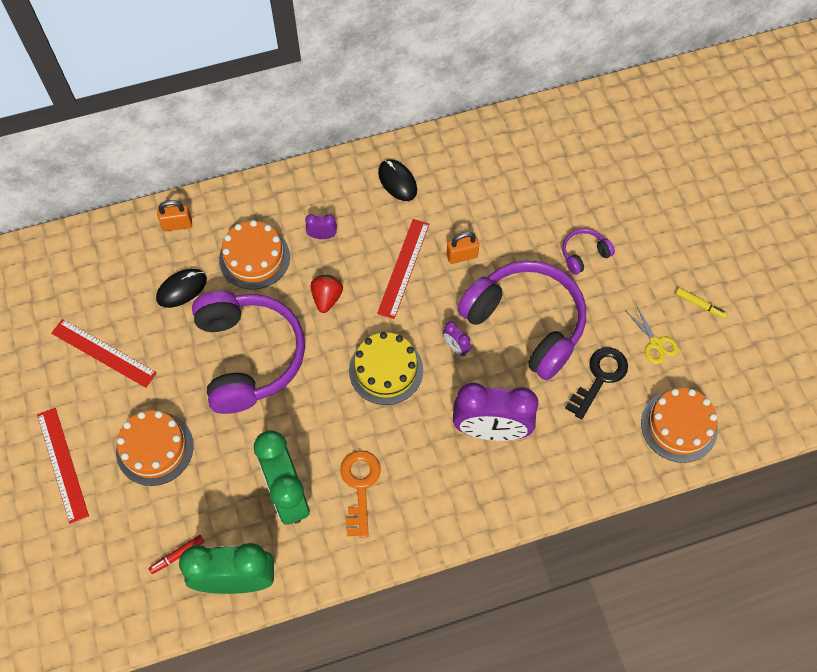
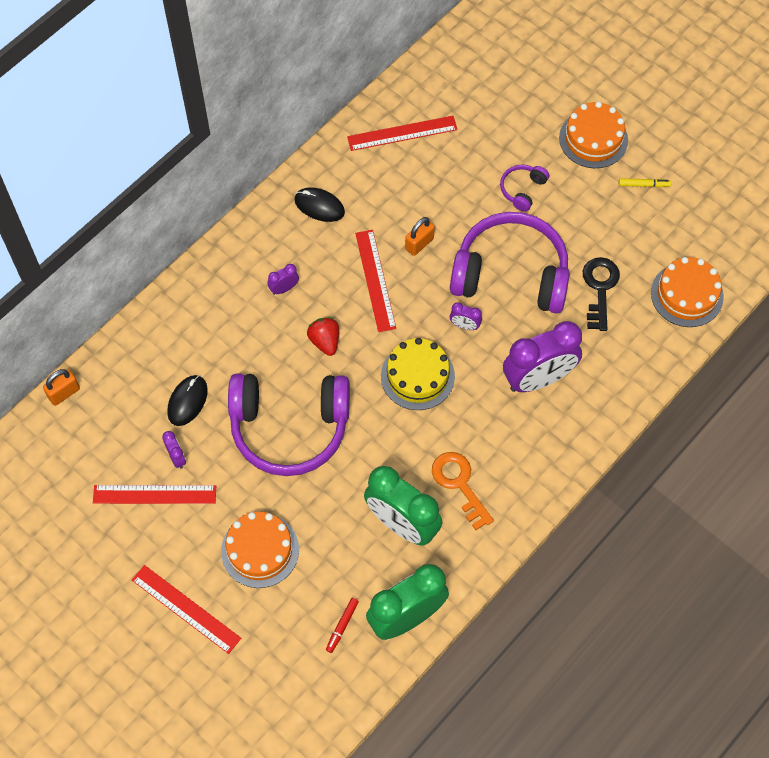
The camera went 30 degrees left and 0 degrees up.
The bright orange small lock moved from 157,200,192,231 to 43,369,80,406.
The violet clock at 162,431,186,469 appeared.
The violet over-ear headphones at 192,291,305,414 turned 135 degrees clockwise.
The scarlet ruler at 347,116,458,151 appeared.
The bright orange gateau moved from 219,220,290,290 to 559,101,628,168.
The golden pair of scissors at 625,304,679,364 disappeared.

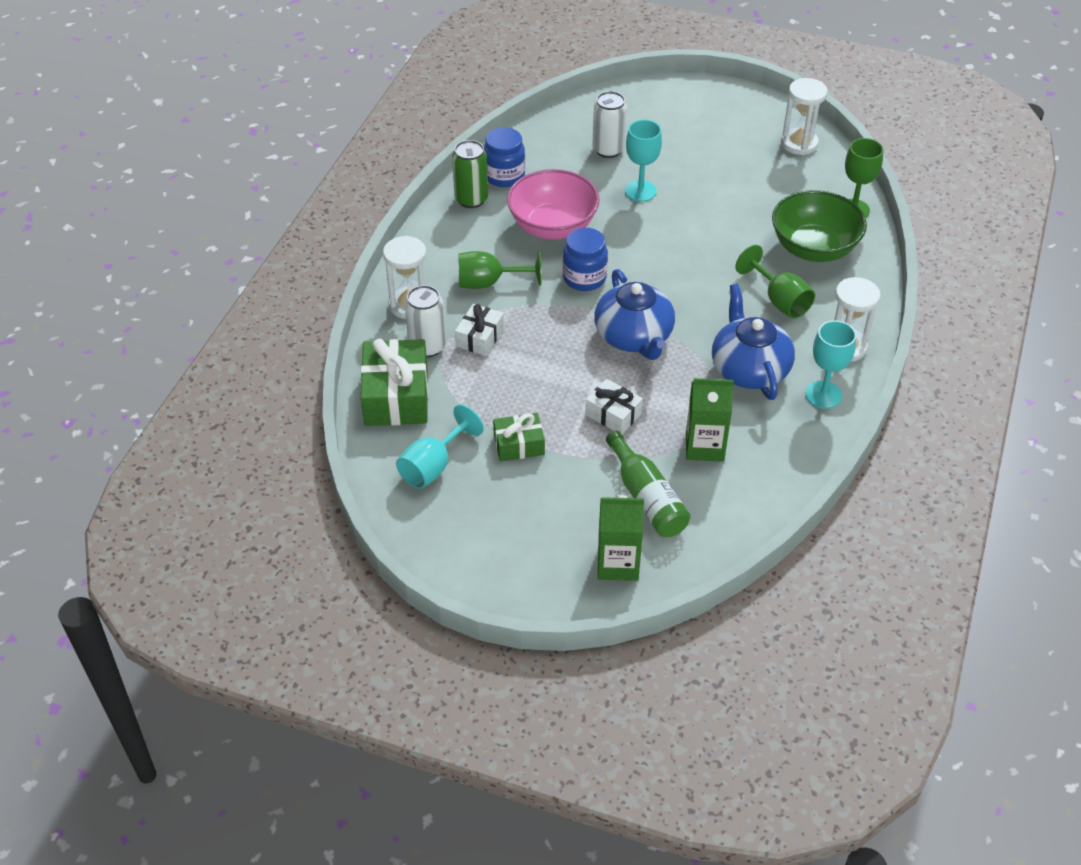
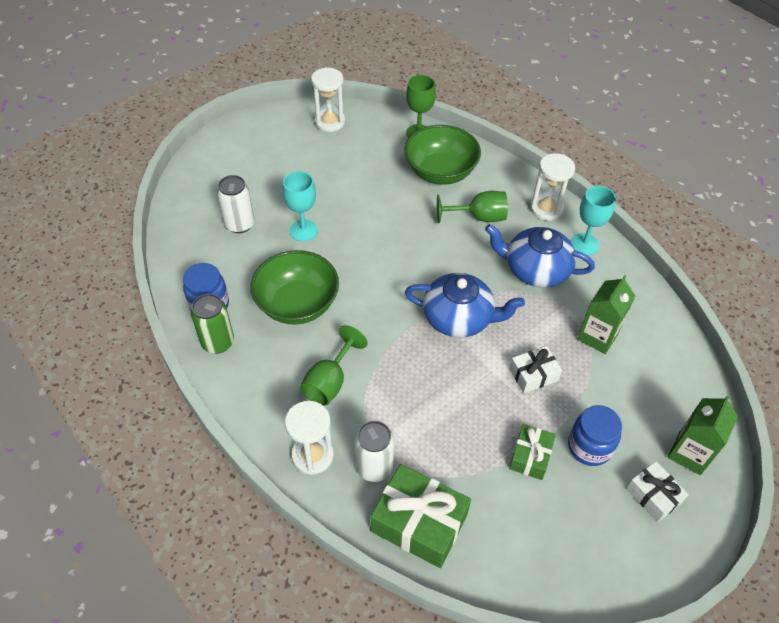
The camera went 60 degrees left and 5 degrees up.
The pink deep dish at 507,169,600,240 became the emerald deep dish at 251,250,339,325.
The royal blue jar moved from 562,228,608,291 to 568,405,622,466.
The pure white wrapped gift moved from 455,304,504,356 to 626,461,689,522.
The turquoise goblet at 396,404,484,489 disappeared.
The emerald drink bottle at 606,431,690,537 disappeared.

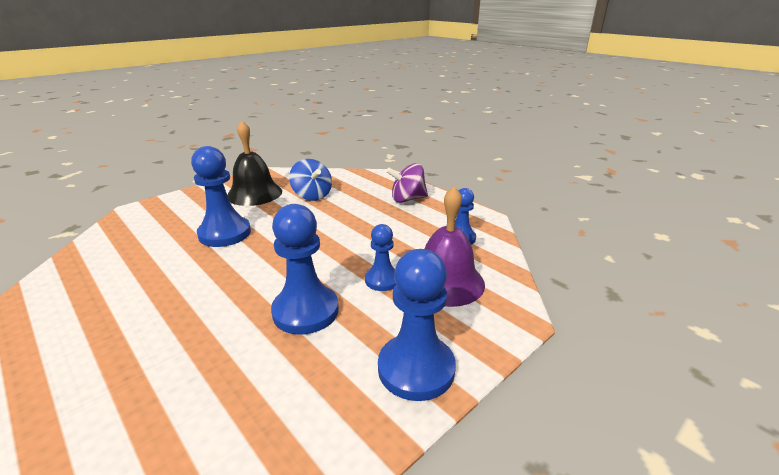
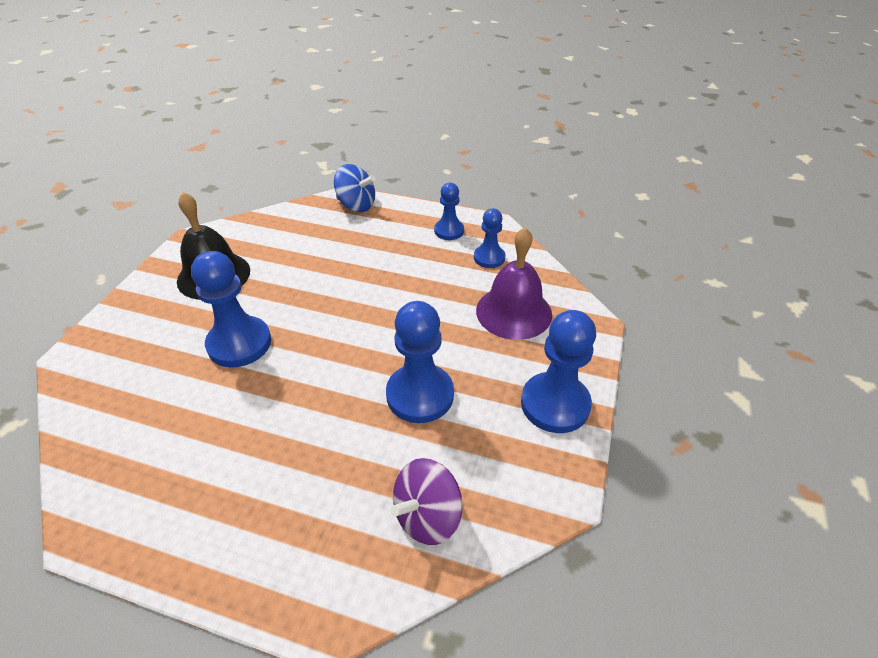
The camera went 30 degrees left and 15 degrees up.
The royal blue whirligig moved from 289,159,332,201 to 334,164,375,212.
The violet whirligig moved from 386,163,428,203 to 391,458,463,545.
The royal blue game pawn moved from 365,224,396,291 to 434,183,464,240.

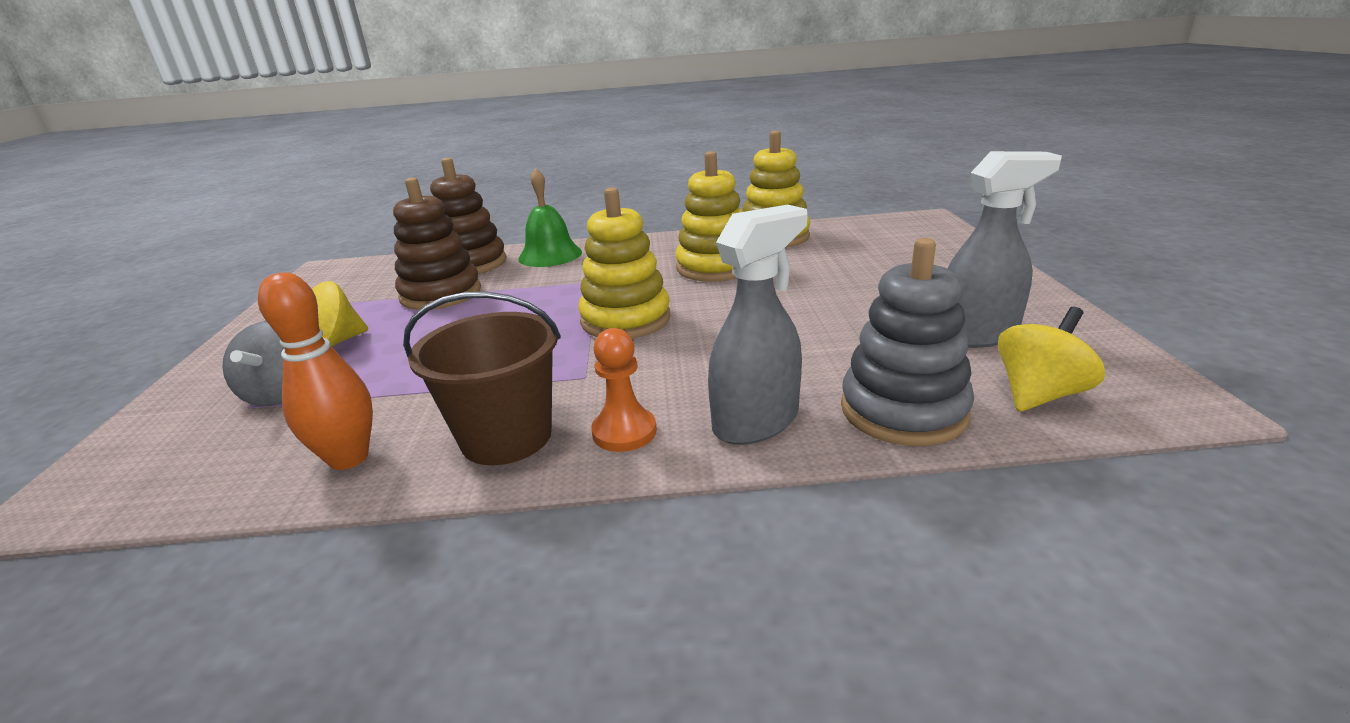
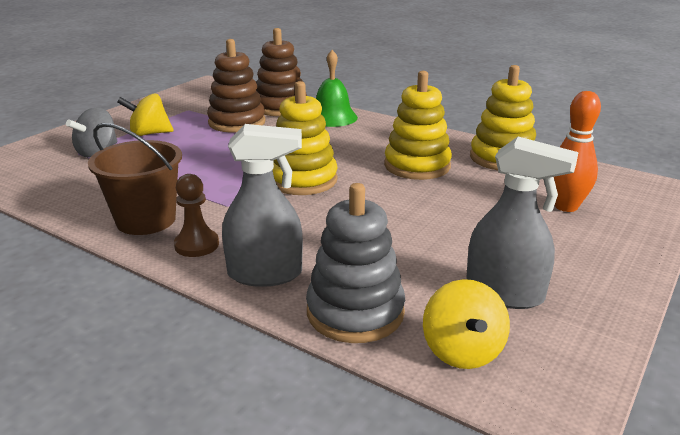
The camera went 35 degrees right and 0 degrees up.
The bright orange game pawn at 591,328,657,452 became the brown game pawn at 174,174,219,257.
The golden whirligig at 998,307,1105,412 turned 90 degrees clockwise.
The bright orange bowling pin moved from 258,272,373,470 to 554,91,601,212.

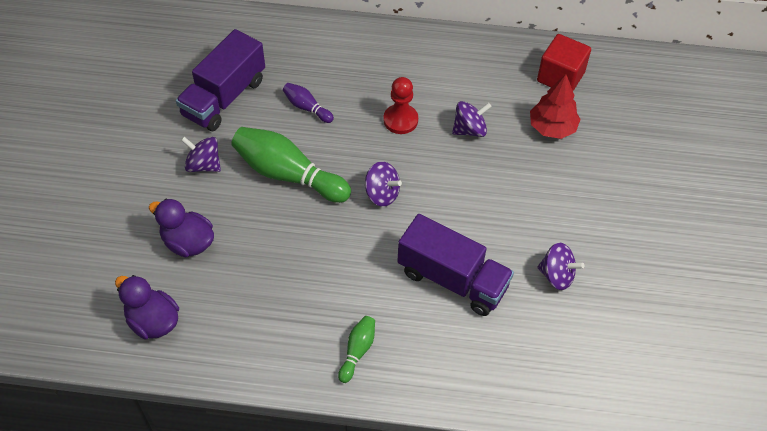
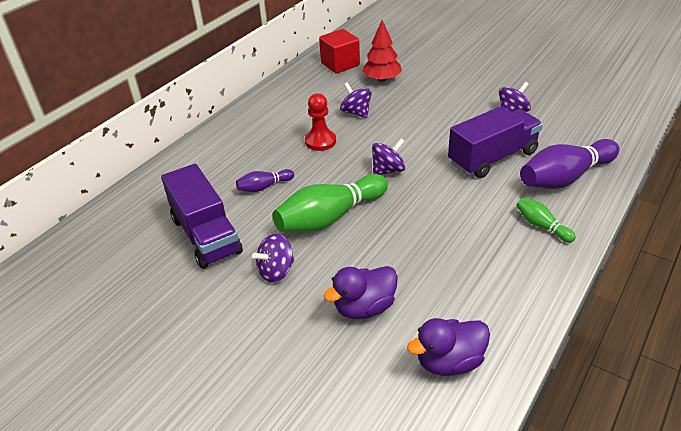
The camera went 60 degrees left and 15 degrees down.
The violet whirligig at 452,101,492,137 turned 45 degrees counterclockwise.
The violet bowling pin at 520,139,620,189 appeared.

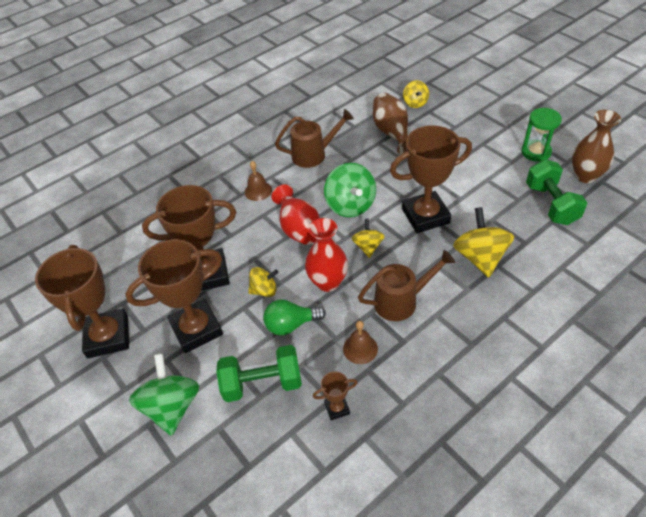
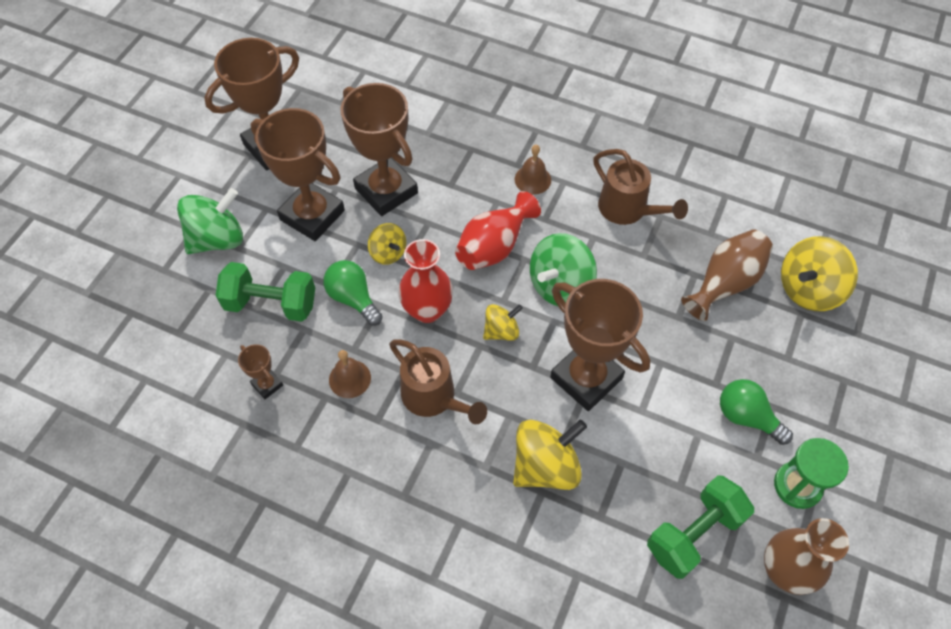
The camera went 60 degrees right and 10 degrees up.
The emerald hand weight at 216,345,302,402 turned 45 degrees counterclockwise.
The emerald lightbulb at 720,379,793,445 appeared.
The golden whirligig at 403,80,429,108 changed to 1.72 times the size.

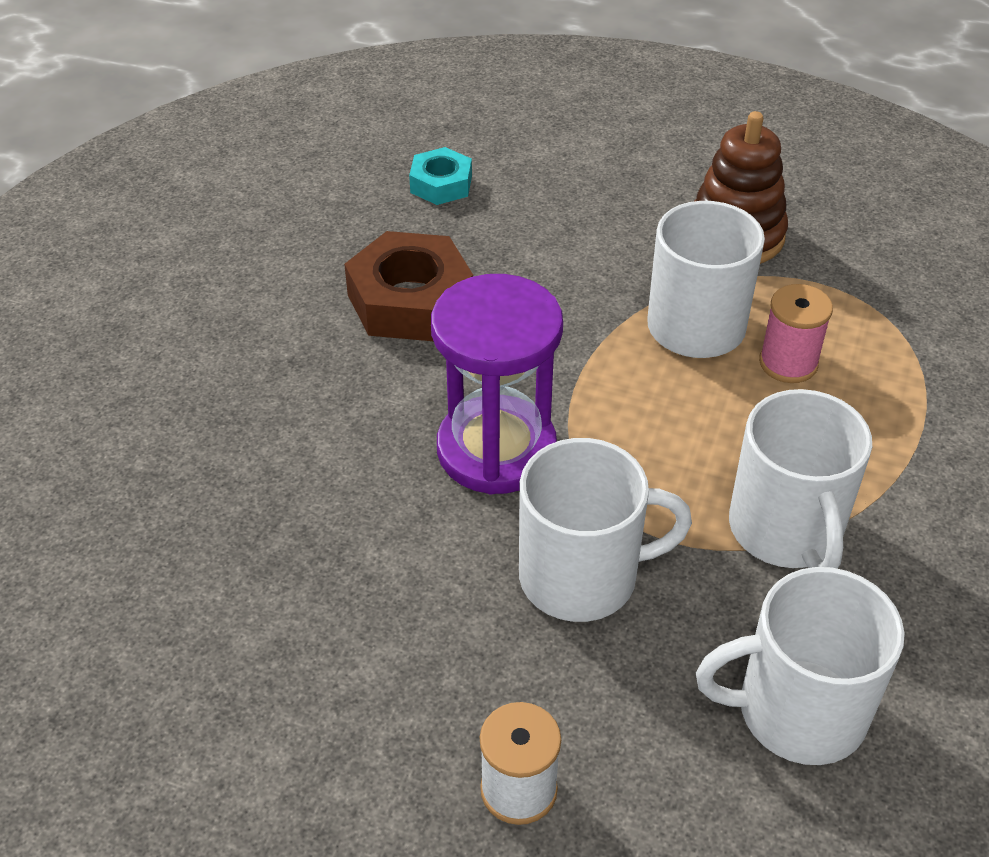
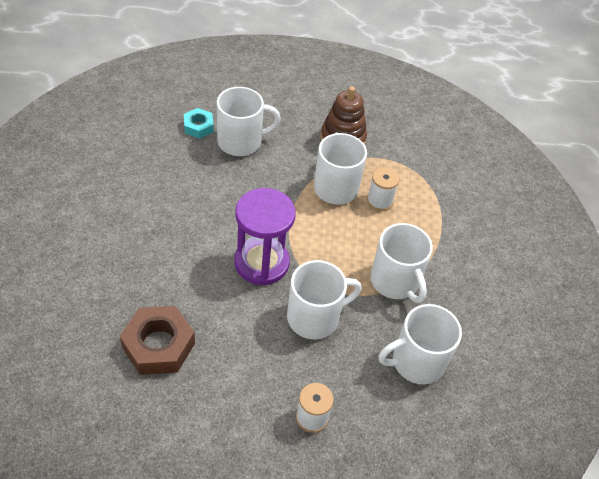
The camera went 20 degrees left and 5 degrees up.
The brown hexagon nut moved from 344,231,473,341 to 120,306,195,375.
The pure white tea mug at 217,87,281,156 appeared.
The pink bobbin at 759,284,833,383 became the pure white bobbin at 367,167,400,211.

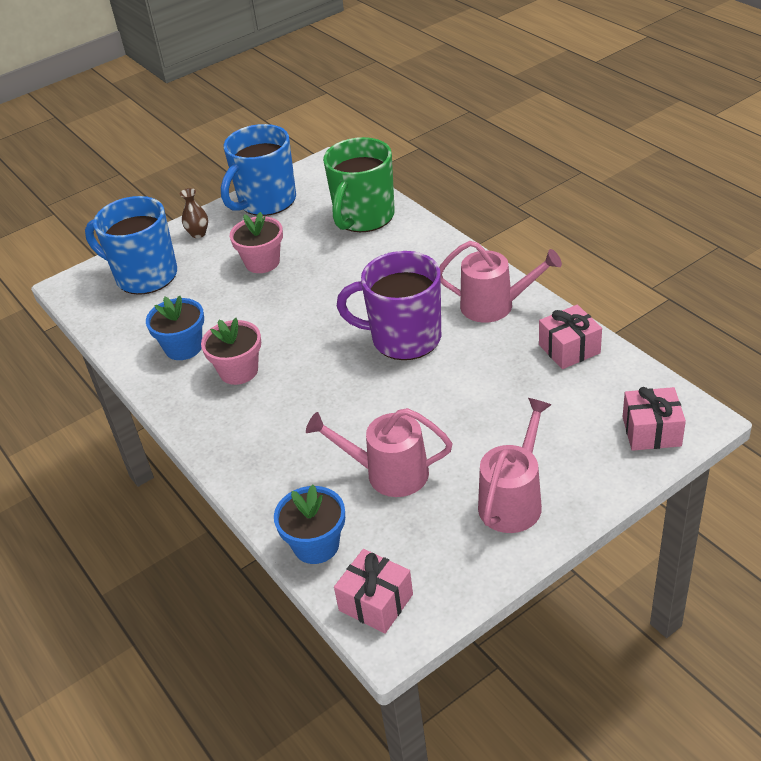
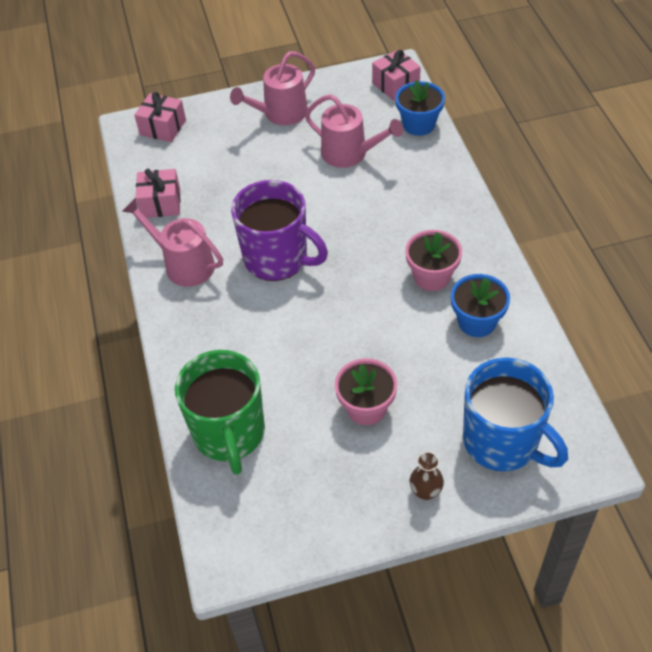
The camera went 160 degrees left and 10 degrees up.
The emerald tea mug at 323,137,395,232 turned 120 degrees clockwise.
The royal blue tea mug at 221,124,296,216 disappeared.

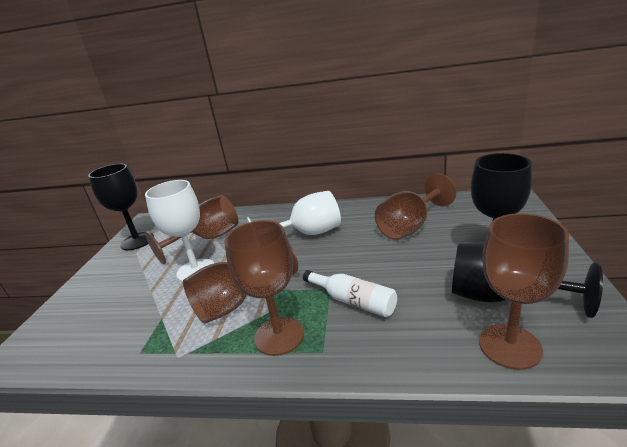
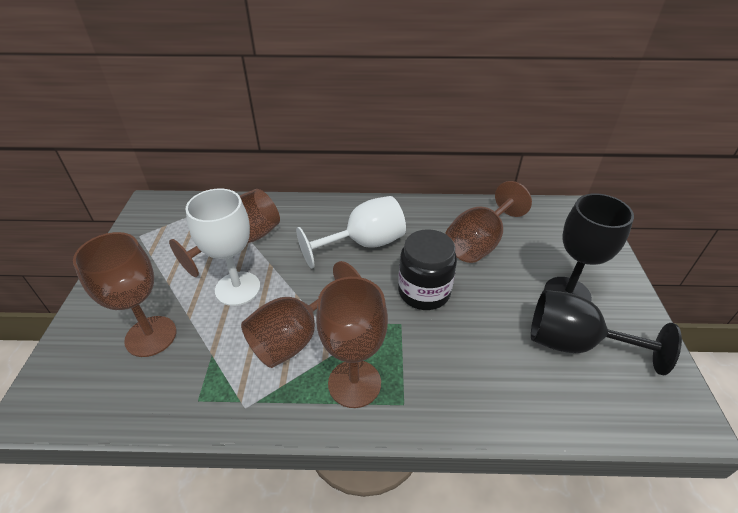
The camera went 10 degrees left and 15 degrees up.
The brown goblet moved from 479,213,569,370 to 73,232,177,357.
The ebony jar at 398,229,457,310 appeared.
The ebony goblet at 88,164,154,250 disappeared.
The pure white drink bottle at 303,270,397,317 disappeared.

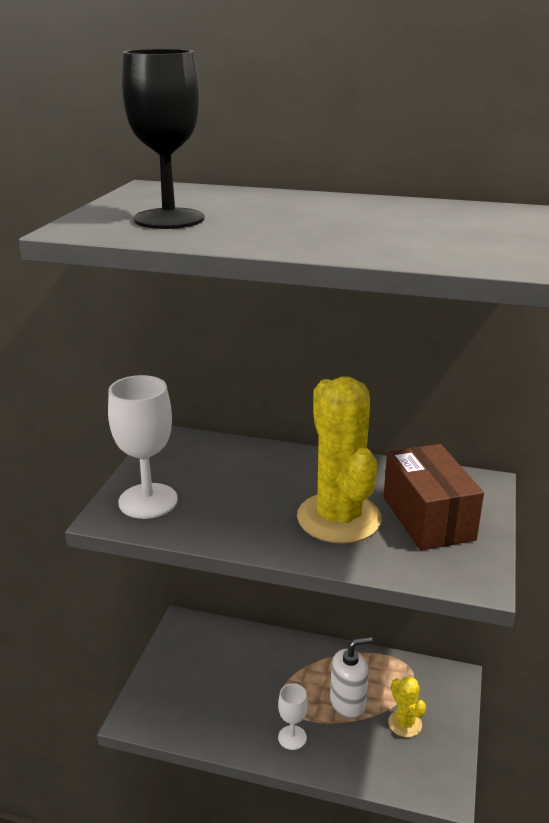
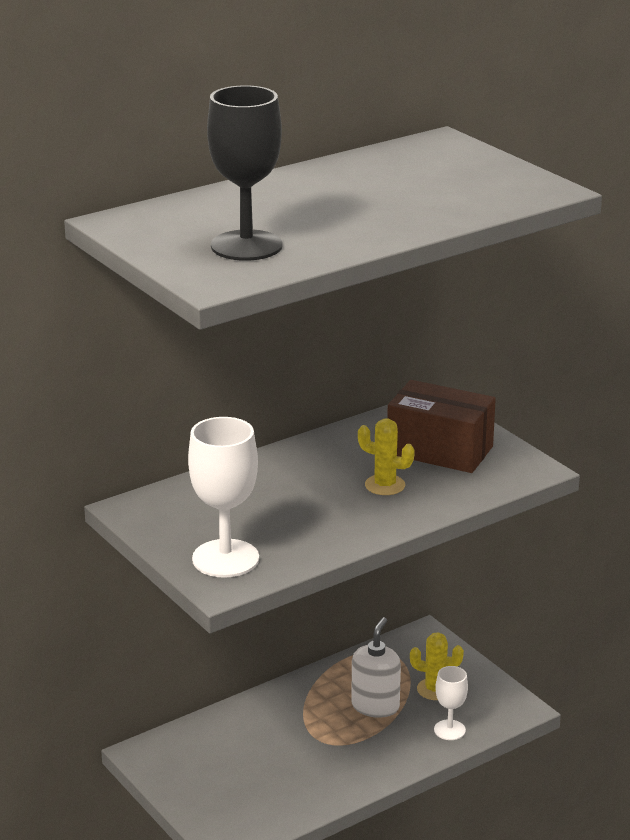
The camera went 50 degrees left and 0 degrees up.
The golden cactus at 297,376,382,544 changed to 0.47 times the size.
The pure white goblet moved from 278,683,308,750 to 434,666,468,740.

